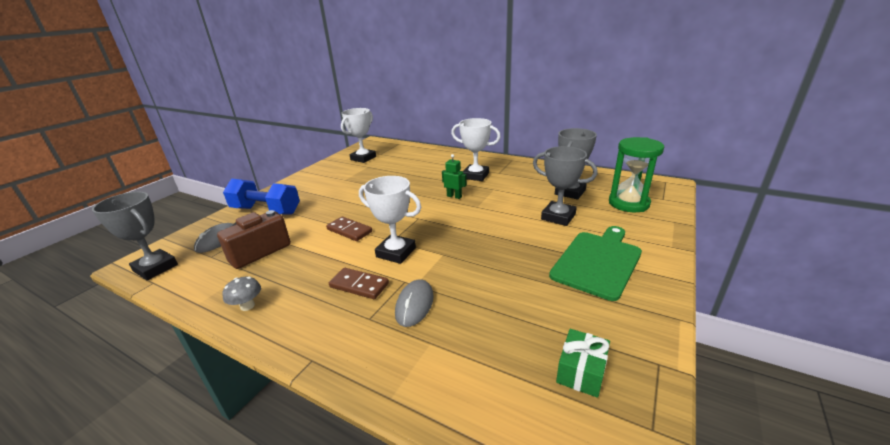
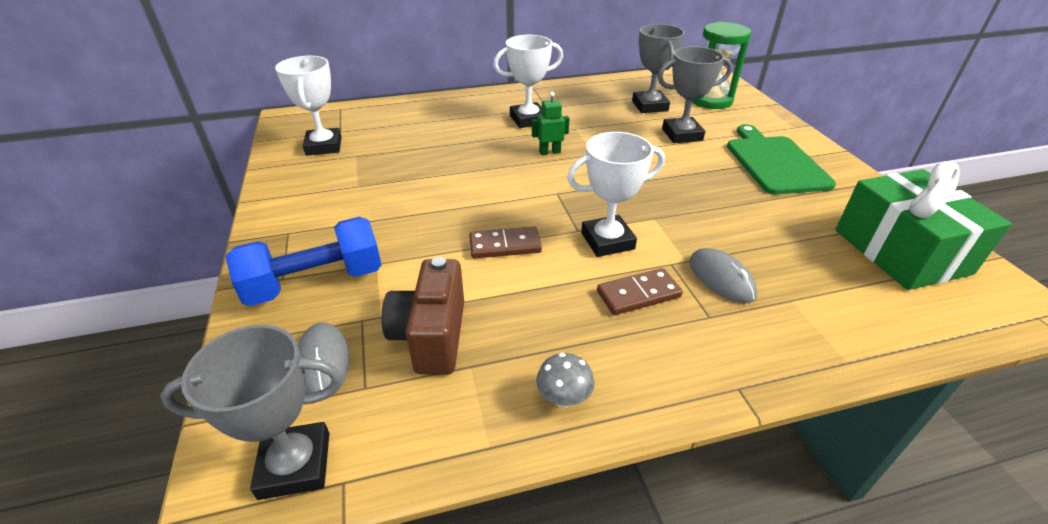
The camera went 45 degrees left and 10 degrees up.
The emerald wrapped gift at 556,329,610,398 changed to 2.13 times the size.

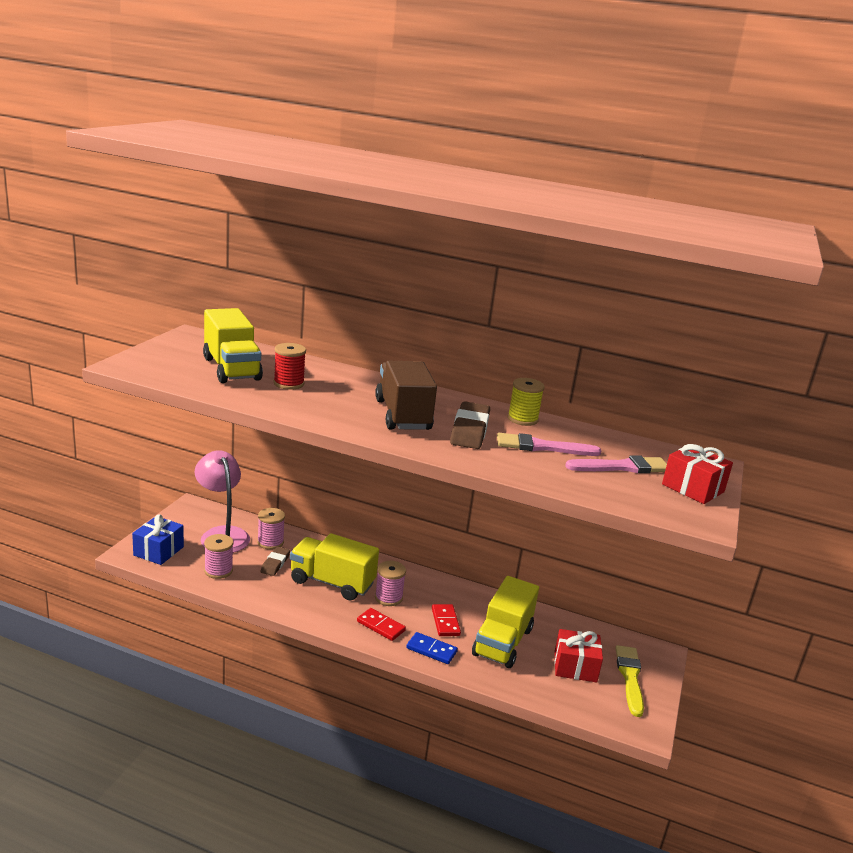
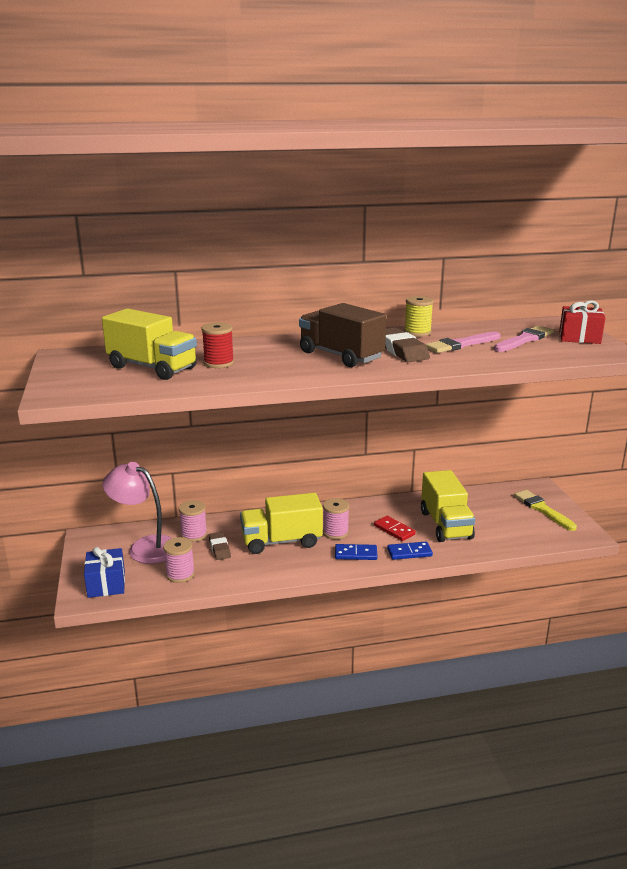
The camera went 30 degrees left and 0 degrees up.
The scarlet domino tile at 357,608,406,641 became the royal blue domino tile at 335,544,377,560.
The scarlet wrapped gift at 554,629,603,682 disappeared.

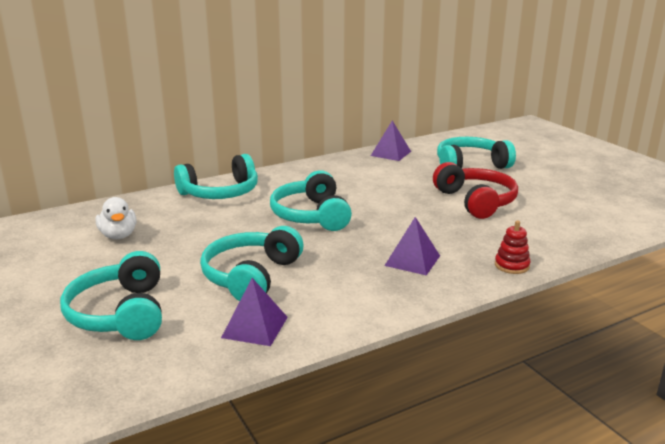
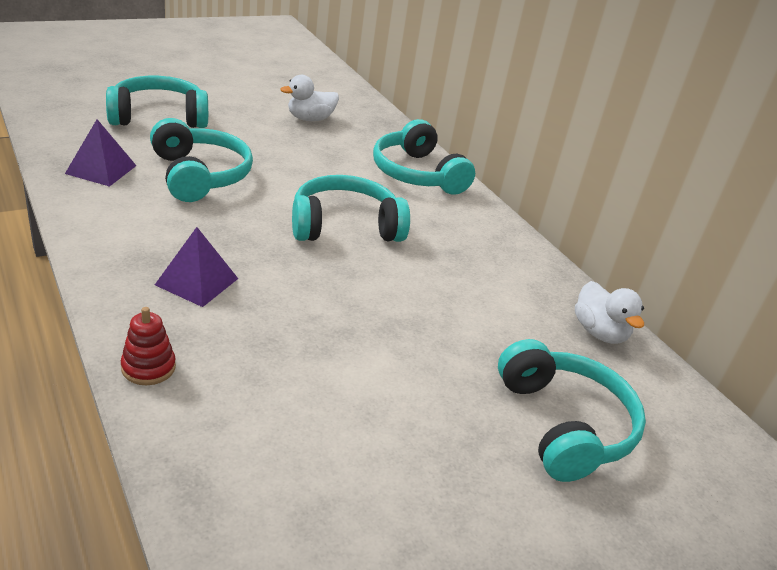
The camera went 85 degrees right and 10 degrees up.
The turquoise over-ear headphones at 200,226,304,301 turned 45 degrees clockwise.
The violet pyramid shape at 371,120,411,161 was replaced by the pure white toy duck at 575,281,644,344.
The scarlet over-ear headphones at 433,162,518,219 disappeared.

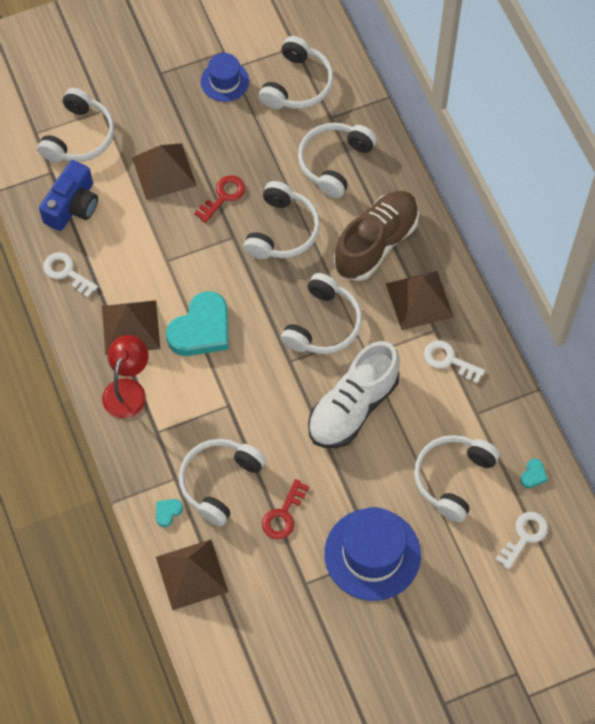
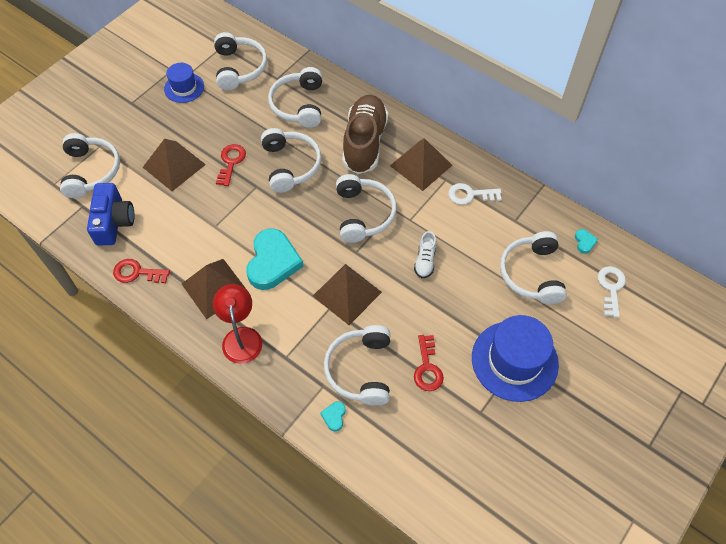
The camera went 30 degrees left and 5 degrees down.
The pure white latchkey at 43,252,98,298 became the scarlet latchkey at 113,259,170,283.
The brown pyramid shape moved from 156,540,228,610 to 313,264,382,325.
The pure white shoe at 308,341,400,448 changed to 0.45 times the size.

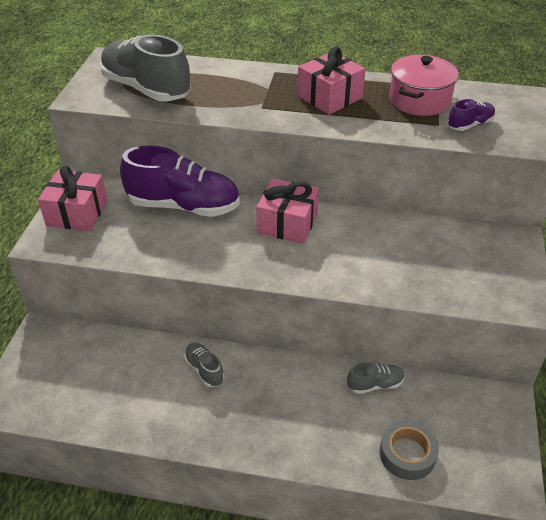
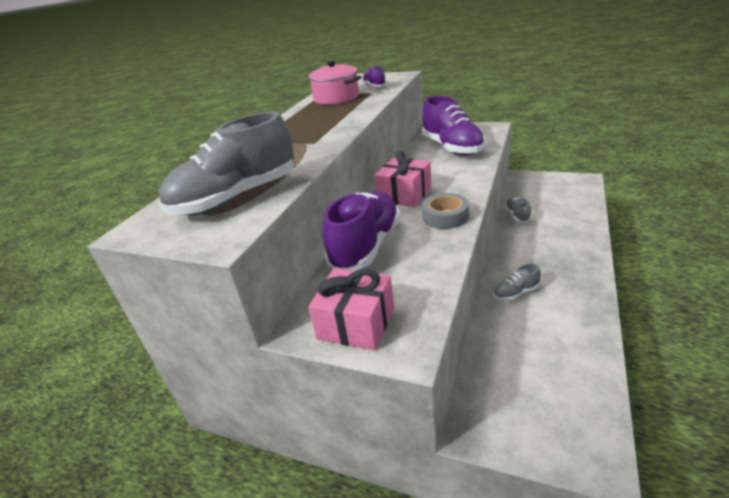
The camera went 75 degrees left and 10 degrees down.
The violet shoe at 422,96,485,155 appeared.
The ash-grey roll of tape moved from 379,420,439,480 to 422,193,469,229.
The pink wrapped gift at 297,47,366,115 disappeared.

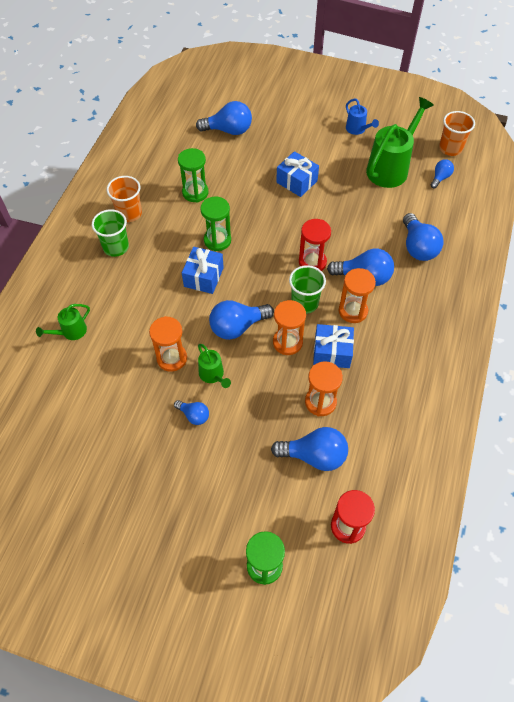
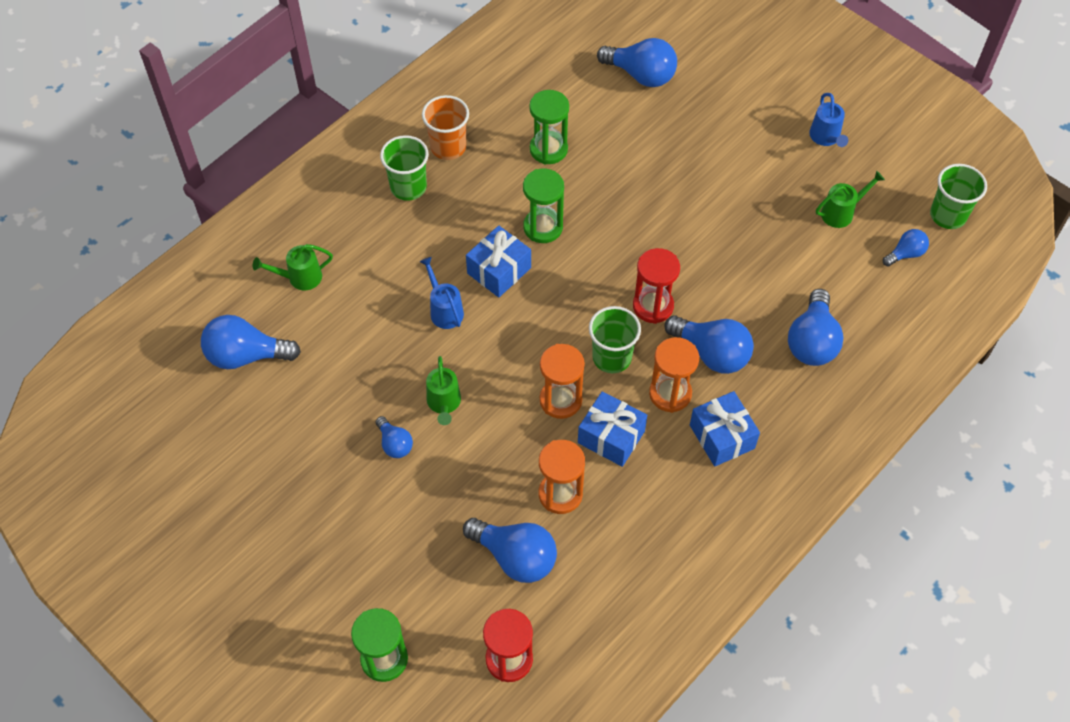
The camera went 25 degrees right and 0 degrees up.
The royal blue lightbulb moved from 209,300,274,340 to 201,315,301,369.
The royal blue watering pot at 419,257,464,329 appeared.
The royal blue wrapped gift moved from 276,151,319,197 to 690,391,760,467.
The emerald watering pot at 366,97,434,188 changed to 0.50 times the size.
The bright orange tumbler at 439,111,475,156 became the emerald tumbler at 930,164,987,229.
The bright orange sandglass at 149,316,187,372 disappeared.

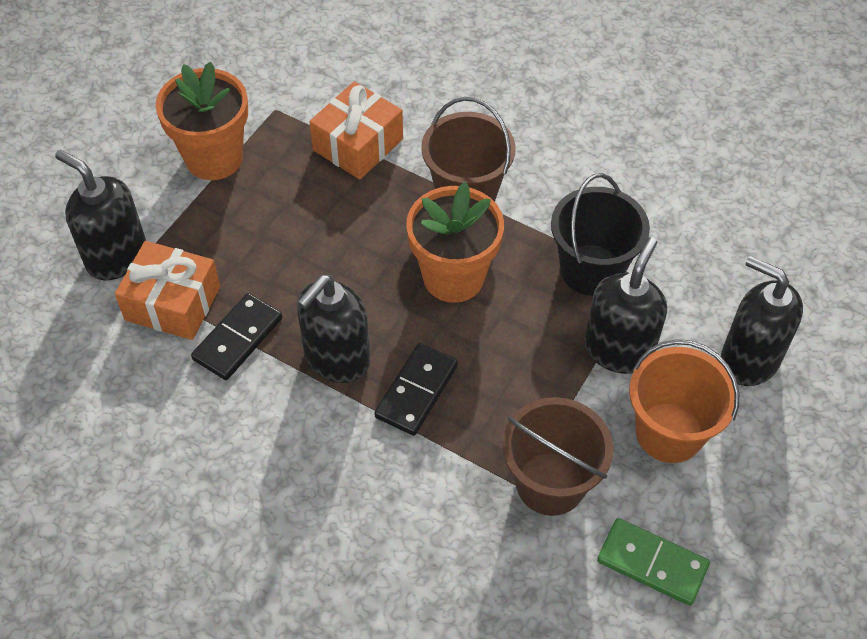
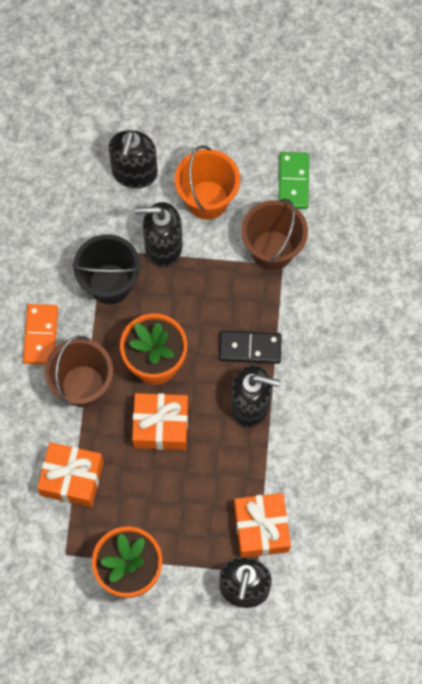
The camera went 115 degrees left and 15 degrees up.
The bright orange domino tile at 23,304,58,365 appeared.
The bright orange wrapped gift at 132,393,188,450 appeared.
The ebony domino tile at 191,293,282,380 disappeared.

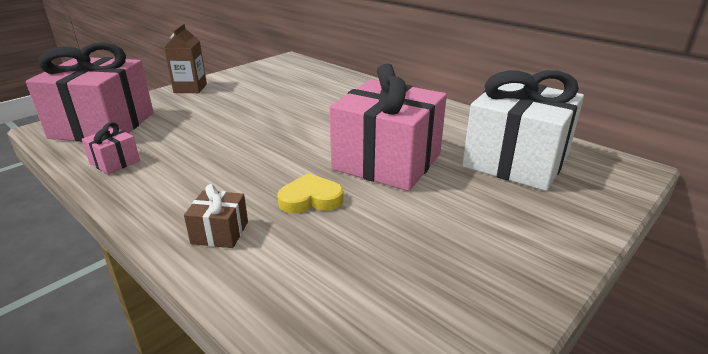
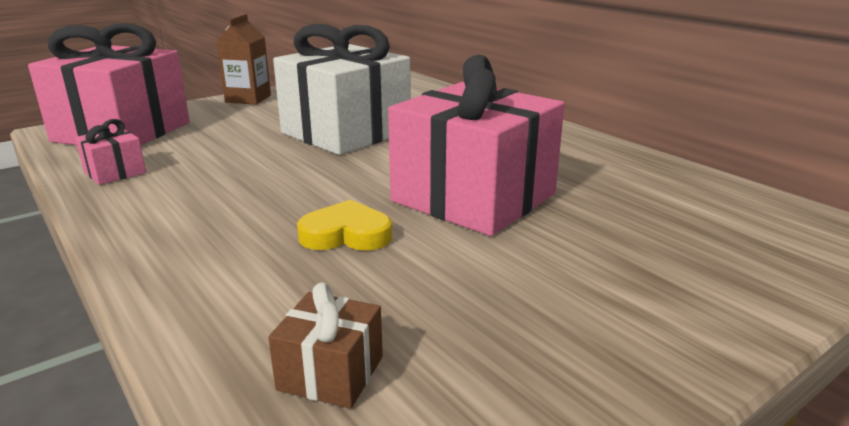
The camera went 10 degrees right and 5 degrees down.
The brown wrapped gift moved from 184,184,248,248 to 268,282,383,409.
The pure white wrapped gift moved from 462,70,584,191 to 273,24,411,155.

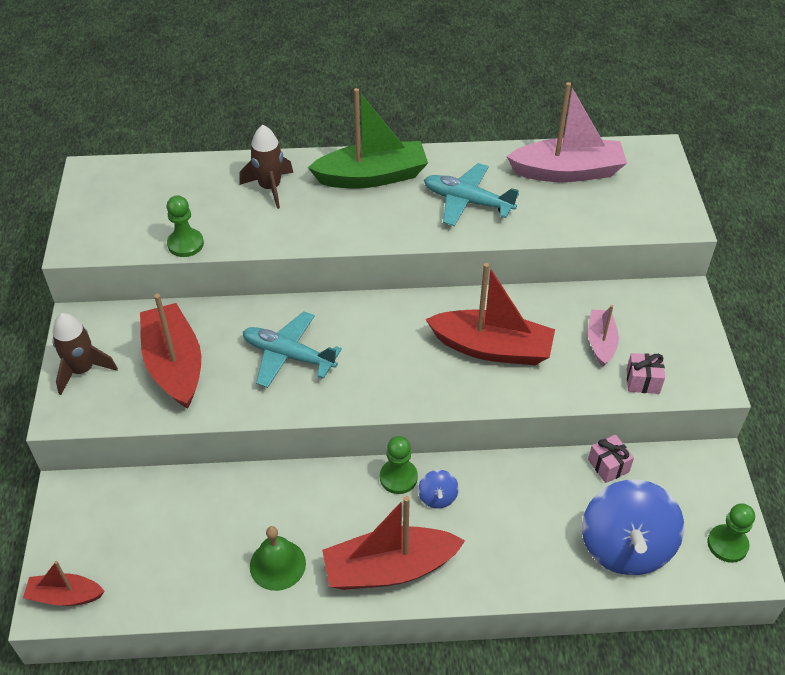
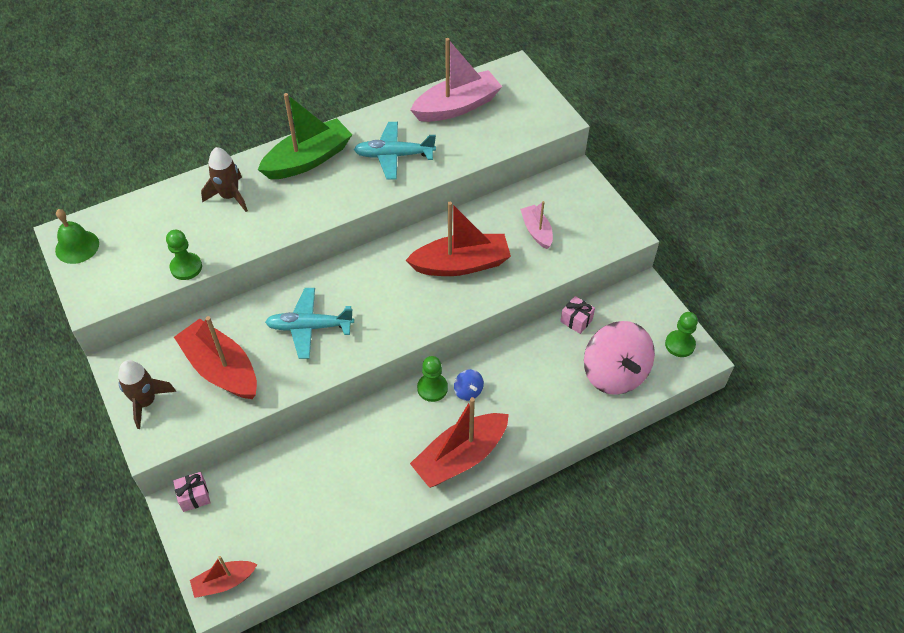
The camera went 25 degrees left and 5 degrees up.
The emerald bell moved from 250,526,306,591 to 55,209,99,264.
The pink wrapped gift moved from 626,353,665,394 to 173,472,210,512.
The royal blue whirligig at 582,480,684,575 became the pink whirligig at 584,321,655,395.

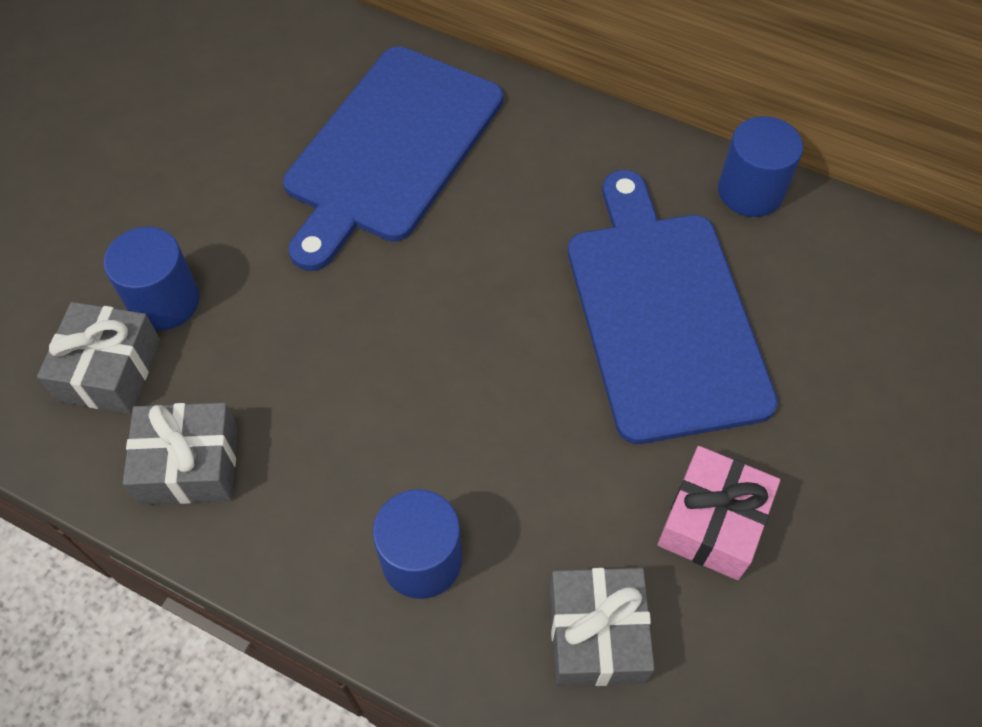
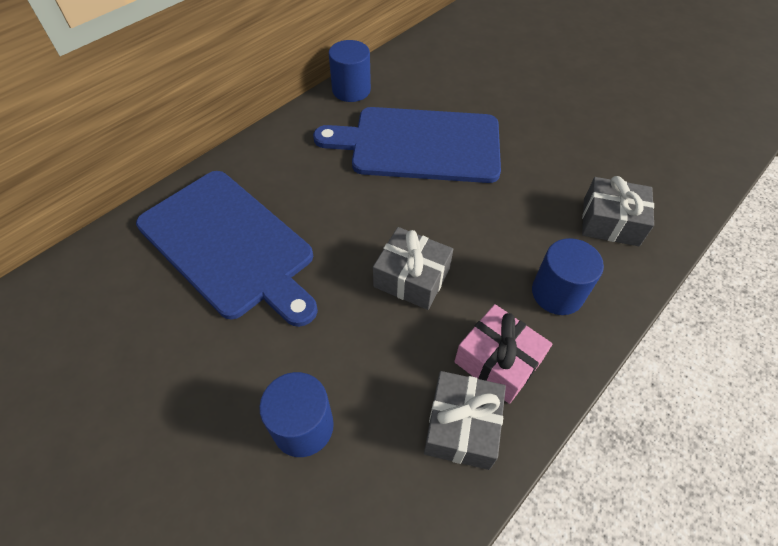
The camera went 75 degrees left and 5 degrees down.
The ash-grey wrapped gift moved from 37,302,160,414 to 373,227,453,310.
The pink wrapped gift moved from 658,446,780,580 to 454,304,552,404.

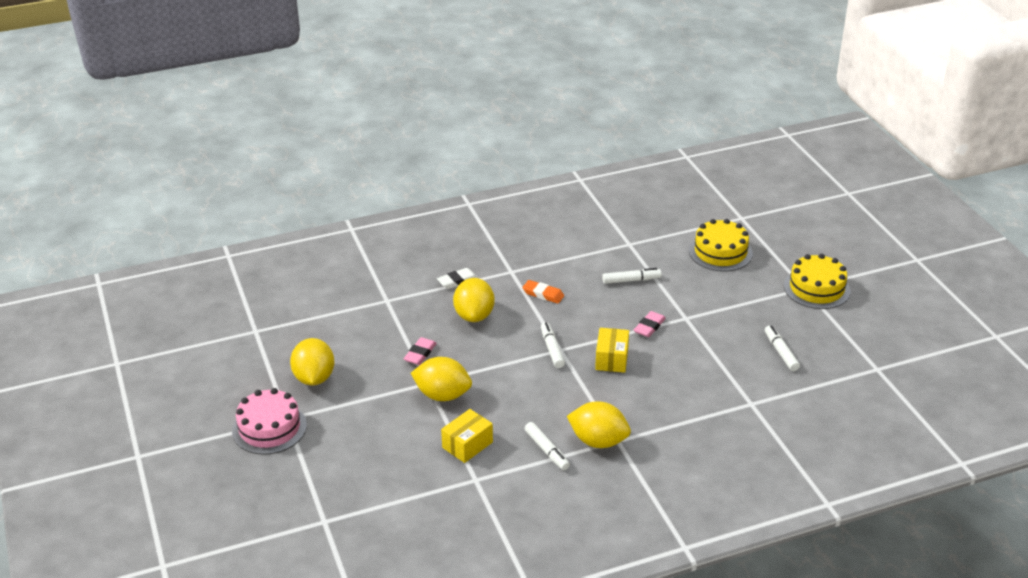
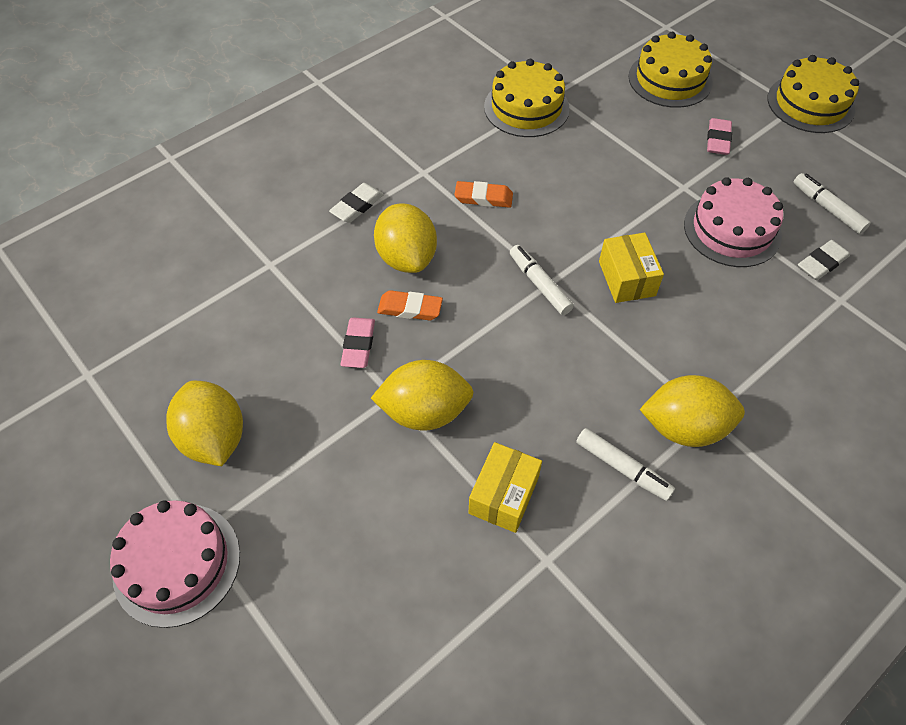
The camera went 20 degrees left and 20 degrees up.
The bright orange eraser at 377,290,443,321 appeared.
The golden gateau at 484,59,570,137 appeared.
The pink gateau at 684,177,783,267 appeared.
The pink eraser moved from 634,311,666,337 to 707,118,732,155.
The pure white eraser at 798,240,850,280 appeared.
The pure white felt pen at 602,268,661,284 disappeared.

